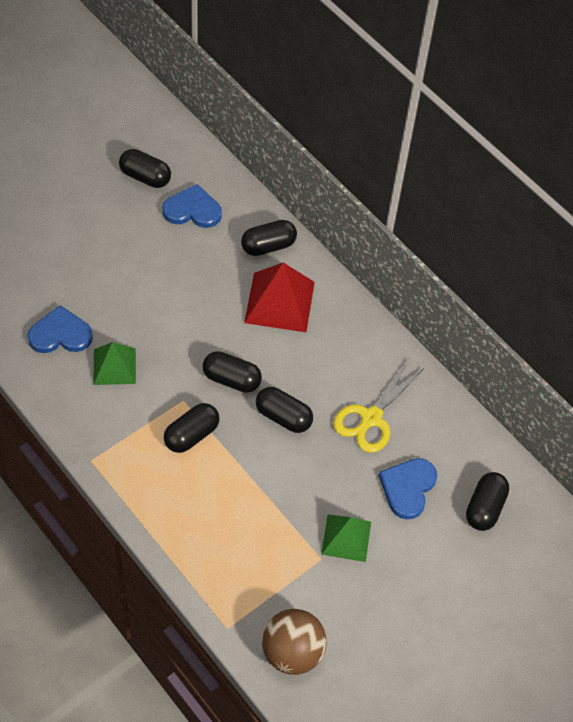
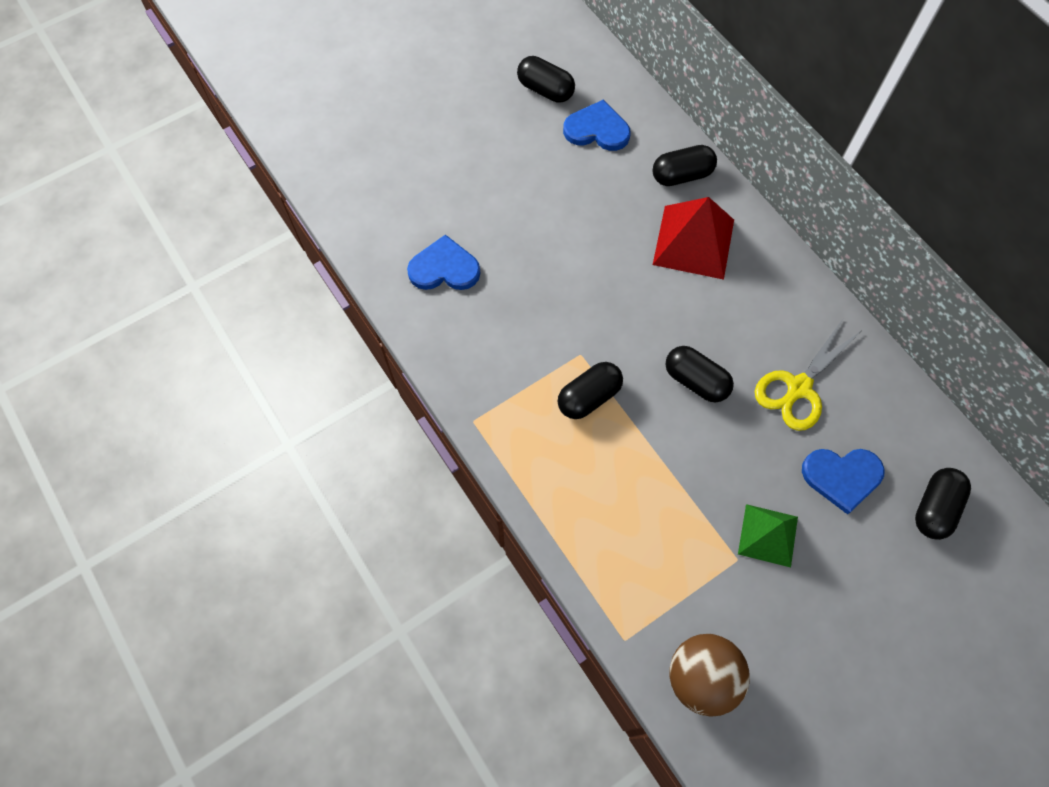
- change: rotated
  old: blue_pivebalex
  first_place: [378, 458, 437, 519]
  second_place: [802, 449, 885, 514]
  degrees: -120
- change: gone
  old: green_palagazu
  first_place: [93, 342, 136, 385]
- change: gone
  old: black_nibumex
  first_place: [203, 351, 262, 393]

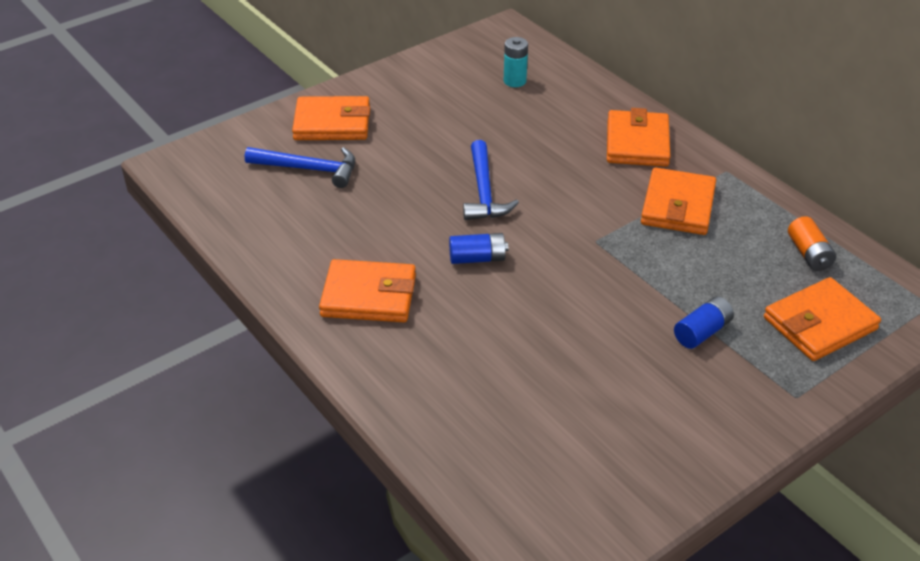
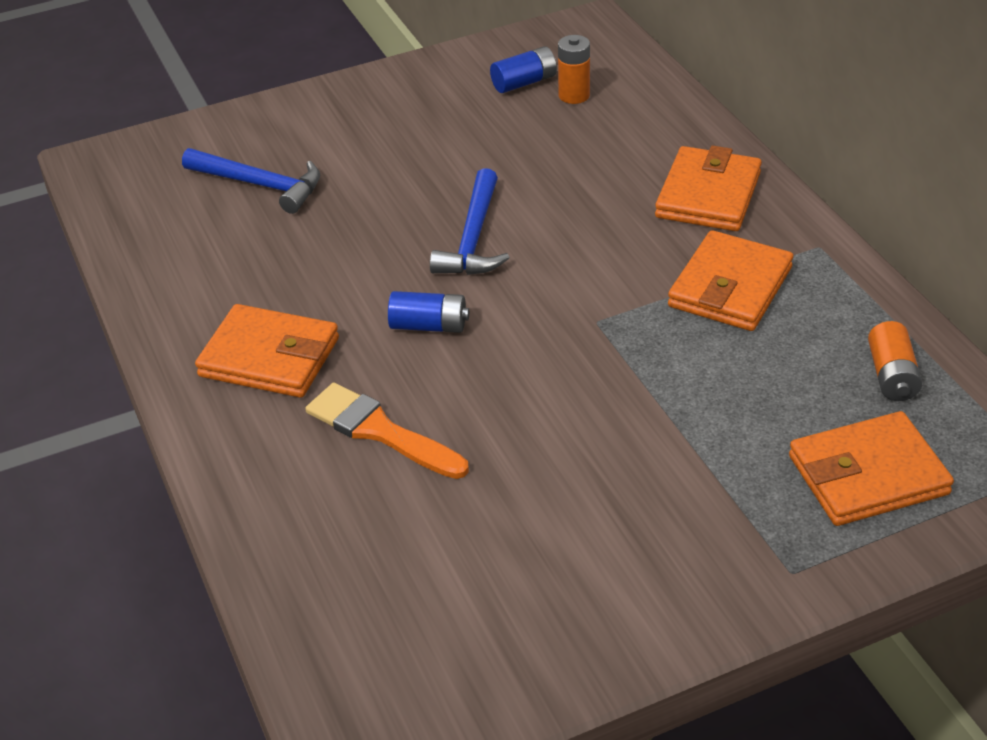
- change: new
  new: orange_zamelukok
  second_place: [305, 383, 469, 479]
- change: shifted
  old: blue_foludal
  first_place: [674, 296, 734, 349]
  second_place: [490, 46, 557, 93]
- change: repainted
  old: turquoise_foludal
  new: orange_foludal
  first_place: [504, 37, 528, 87]
  second_place: [558, 35, 590, 104]
- change: gone
  old: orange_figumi
  first_place: [292, 96, 370, 140]

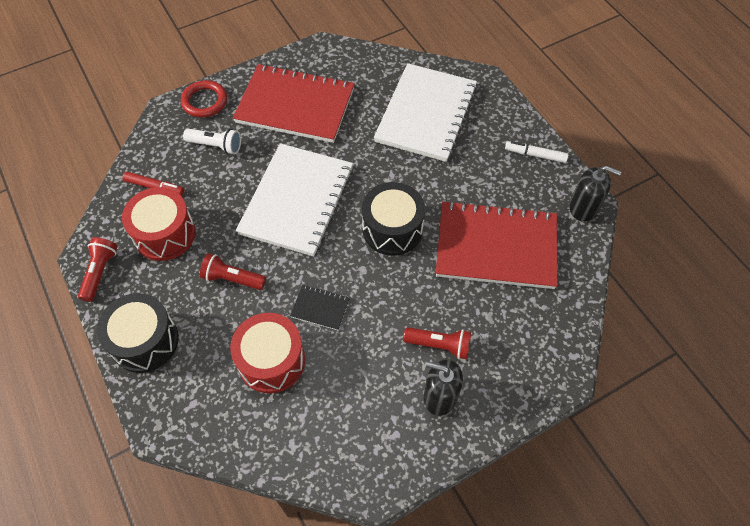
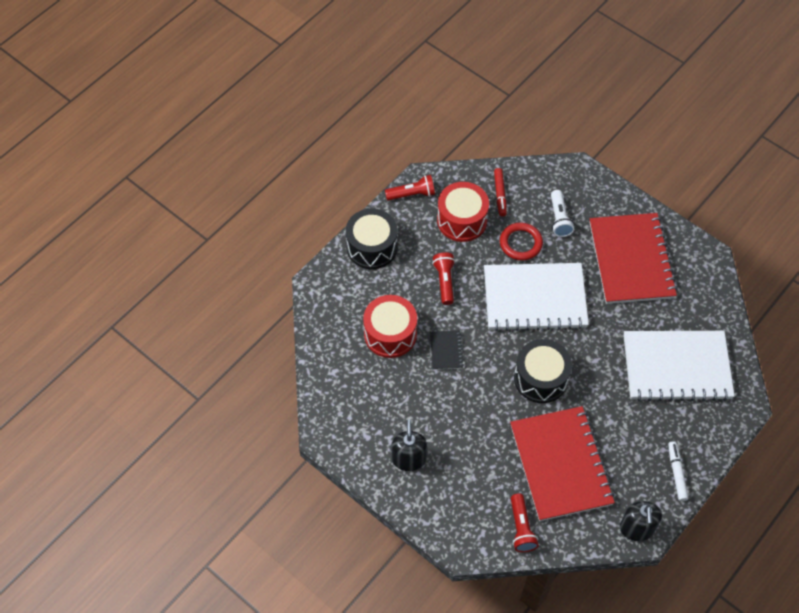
- change: shifted
  old: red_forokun
  first_place: [181, 80, 227, 118]
  second_place: [500, 223, 543, 260]
- change: shifted
  old: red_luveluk
  first_place: [403, 327, 471, 359]
  second_place: [511, 493, 539, 552]

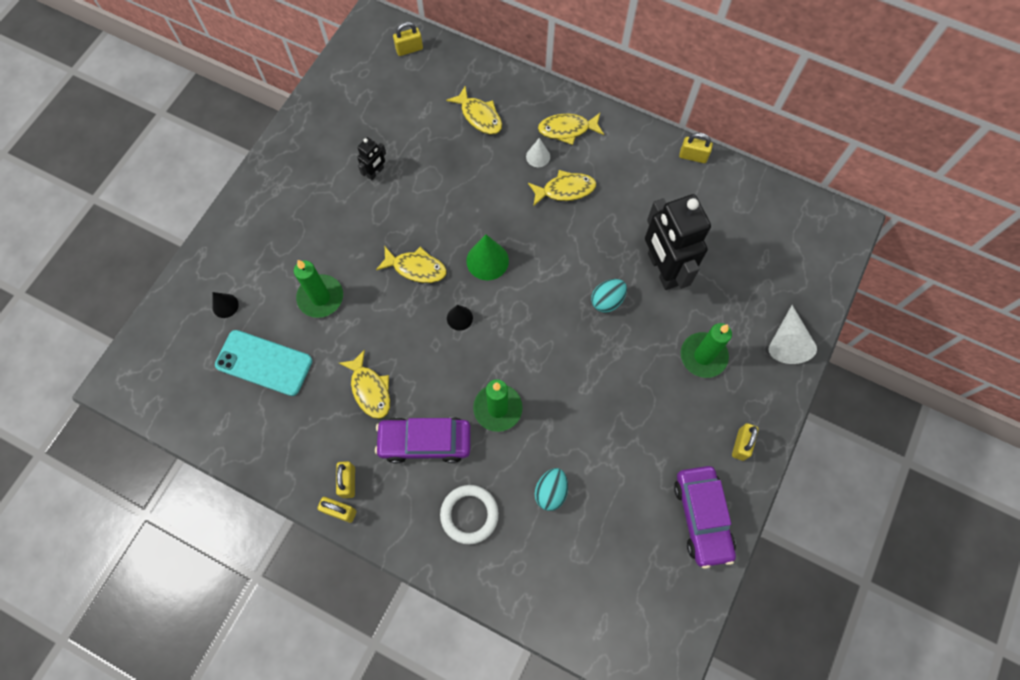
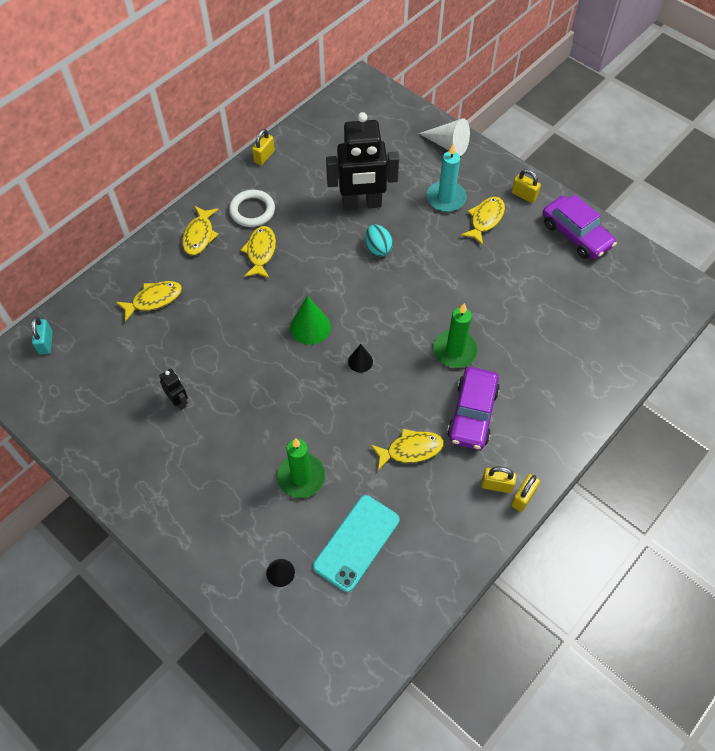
- change: repainted
  old: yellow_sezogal
  new: turquoise_sezogal
  first_place: [393, 22, 423, 56]
  second_place: [31, 317, 53, 355]
- change: shifted
  old: white_forokun
  first_place: [440, 485, 499, 544]
  second_place: [229, 190, 275, 227]
- change: repainted
  old: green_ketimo
  new: turquoise_ketimo
  first_place: [681, 323, 732, 378]
  second_place: [426, 143, 467, 212]
- change: shifted
  old: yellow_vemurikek
  first_place: [376, 247, 447, 283]
  second_place: [461, 197, 505, 245]
- change: rotated
  old: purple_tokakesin
  first_place: [674, 466, 736, 569]
  second_place: [542, 195, 617, 259]
  degrees: 45
- change: gone
  old: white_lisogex
  first_place: [526, 138, 550, 167]
- change: gone
  old: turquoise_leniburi
  first_place: [535, 468, 568, 511]

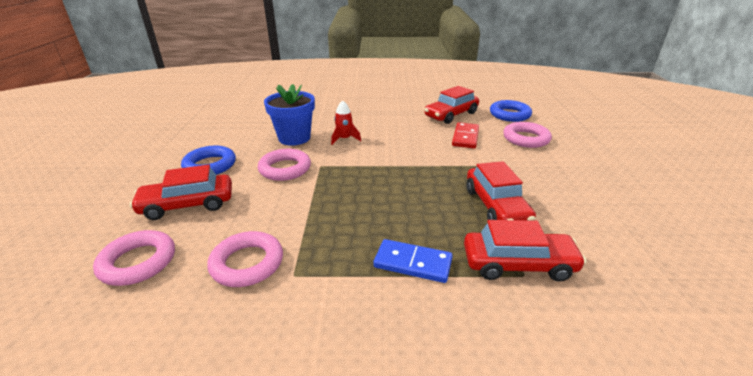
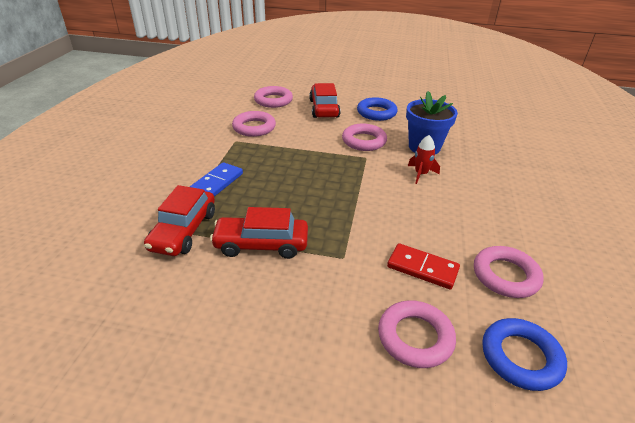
- change: swapped
  old: red_tokakesin
  new: pink_forokun
  first_place: [424, 86, 479, 124]
  second_place: [474, 246, 544, 298]

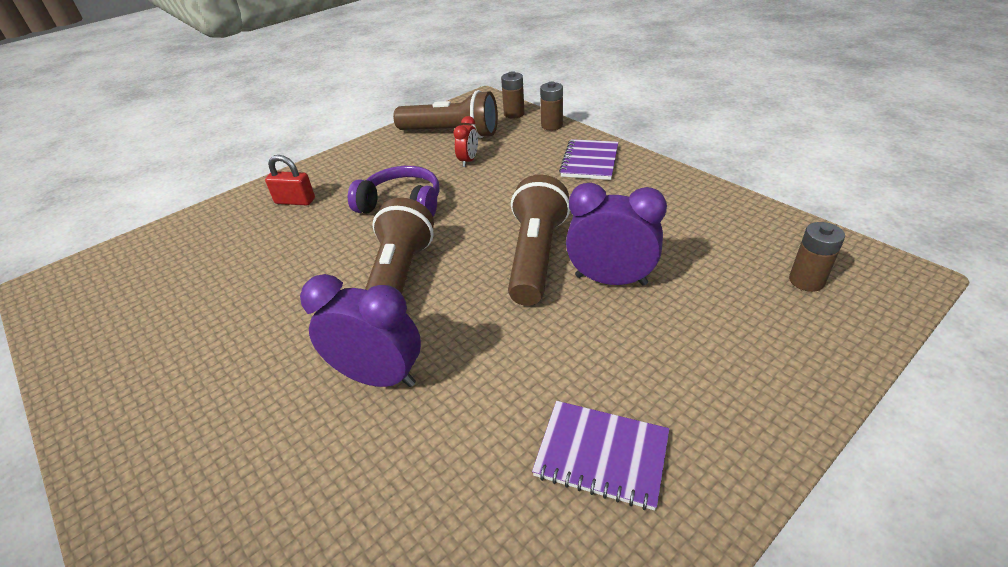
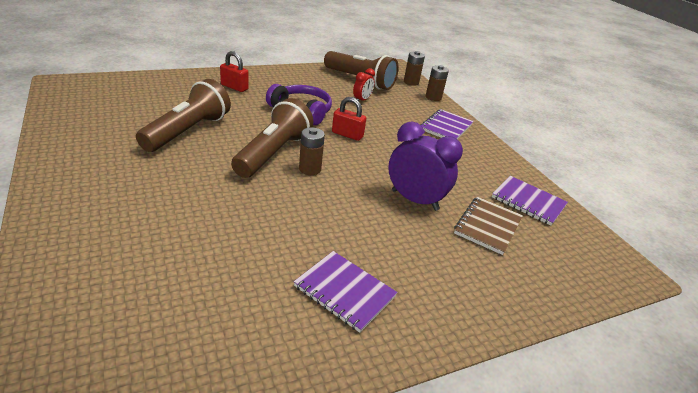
- change: shifted
  old: brown_luveluk
  first_place: [508, 175, 570, 306]
  second_place: [136, 79, 231, 152]
- change: shifted
  old: brown_foludal
  first_place: [789, 222, 845, 292]
  second_place: [299, 127, 325, 175]
- change: new
  new: red_sezogal
  second_place: [332, 97, 366, 141]
- change: new
  new: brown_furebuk
  second_place: [454, 197, 523, 255]
- change: new
  new: purple_furebuk
  second_place: [492, 176, 568, 226]
- change: gone
  old: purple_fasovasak
  first_place: [300, 274, 421, 387]

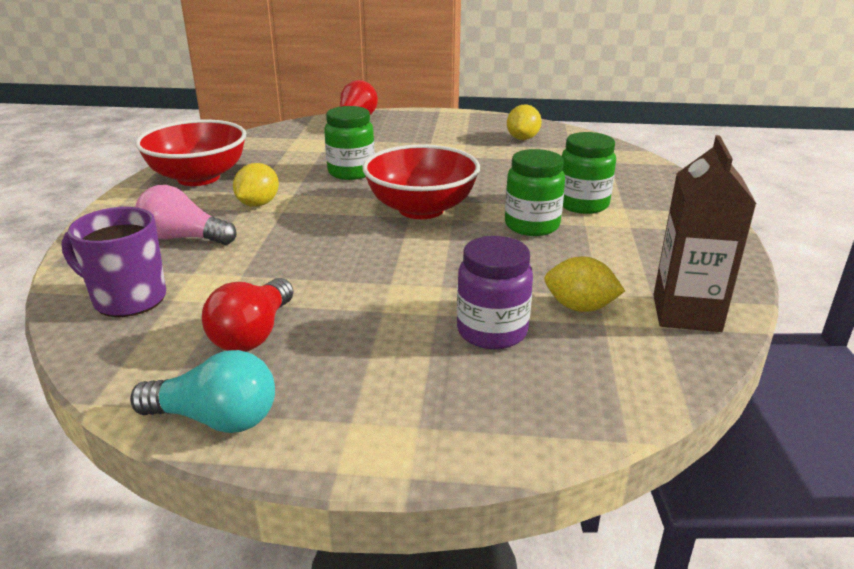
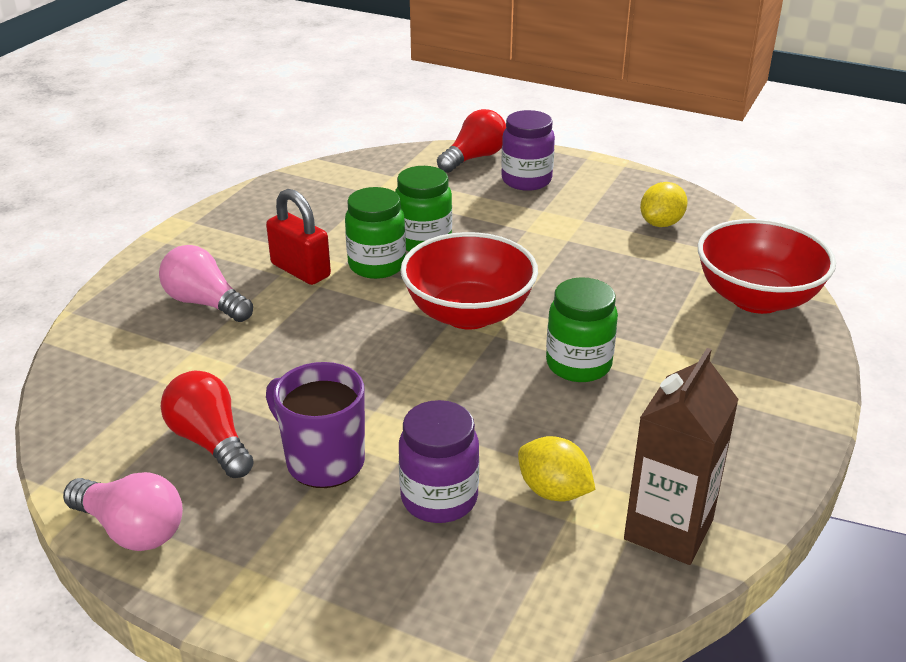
- change: repainted
  old: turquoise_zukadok
  new: pink_zukadok
  first_place: [130, 350, 275, 433]
  second_place: [63, 472, 183, 551]
- change: rotated
  old: red_zukadok
  first_place: [202, 278, 294, 352]
  second_place: [161, 371, 254, 478]
  degrees: 105
- change: swapped
  old: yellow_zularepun
  new: red_sezogal
  first_place: [233, 163, 279, 207]
  second_place: [266, 189, 331, 285]
- change: shifted
  old: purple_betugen
  first_place: [61, 207, 166, 317]
  second_place: [266, 362, 365, 488]
- change: shifted
  old: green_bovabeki
  first_place: [562, 132, 616, 214]
  second_place: [345, 187, 406, 279]
- change: new
  new: purple_bovabeki
  second_place: [501, 110, 555, 191]
- change: shifted
  old: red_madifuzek
  first_place: [135, 120, 246, 186]
  second_place: [698, 219, 836, 314]

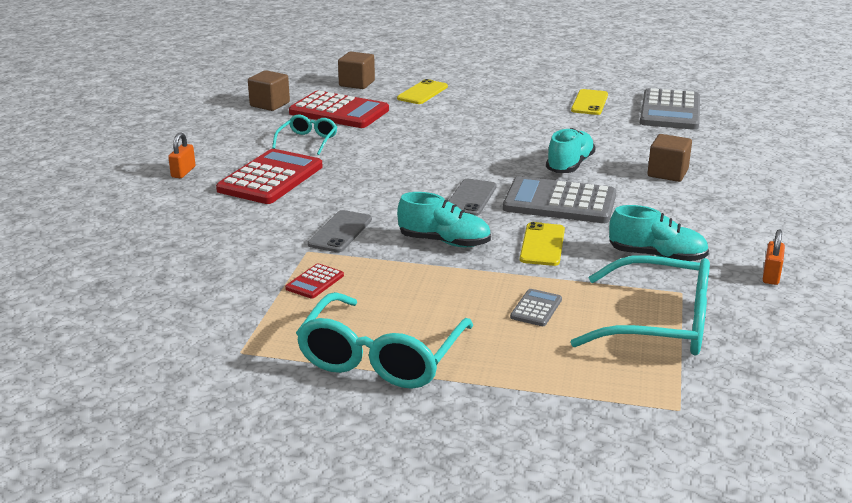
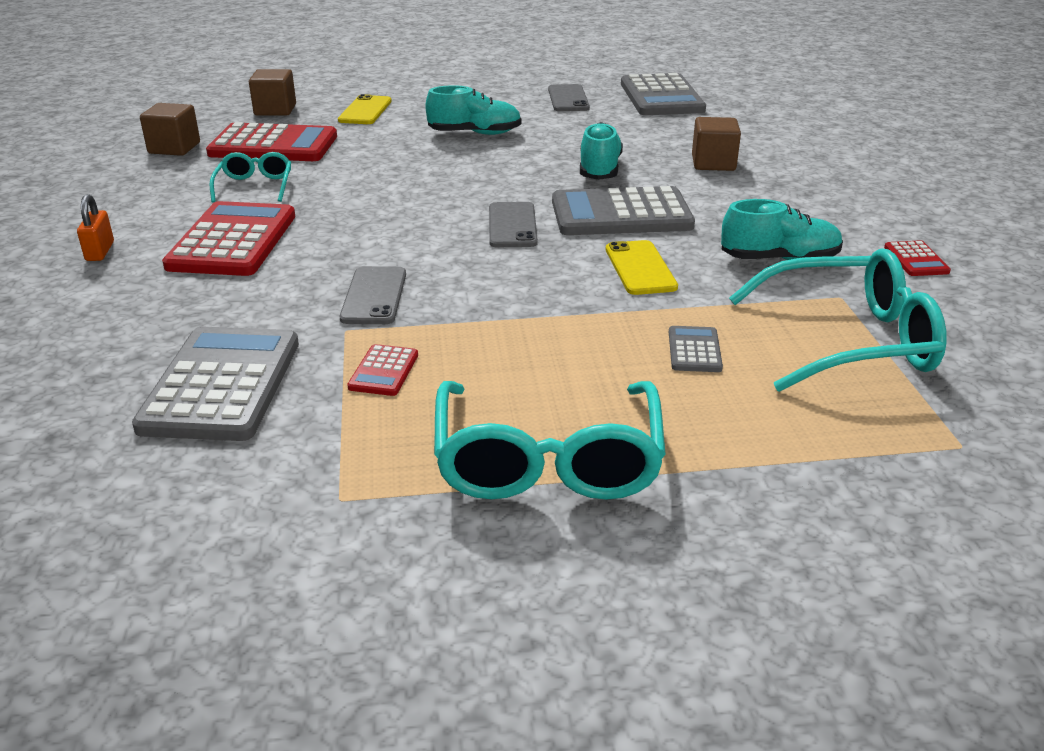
- change: new
  new: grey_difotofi
  second_place: [132, 327, 299, 441]
- change: shifted
  old: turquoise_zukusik
  first_place: [397, 192, 491, 247]
  second_place: [425, 85, 521, 135]
- change: repainted
  old: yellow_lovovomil
  new: grey_lovovomil
  first_place: [571, 89, 608, 115]
  second_place: [548, 84, 590, 111]
- change: swapped
  old: orange_sezogal
  new: red_difotofi
  first_place: [763, 230, 785, 285]
  second_place: [884, 240, 951, 276]

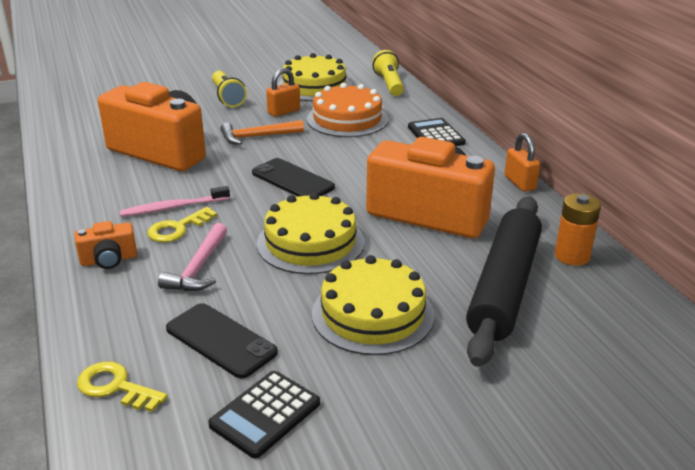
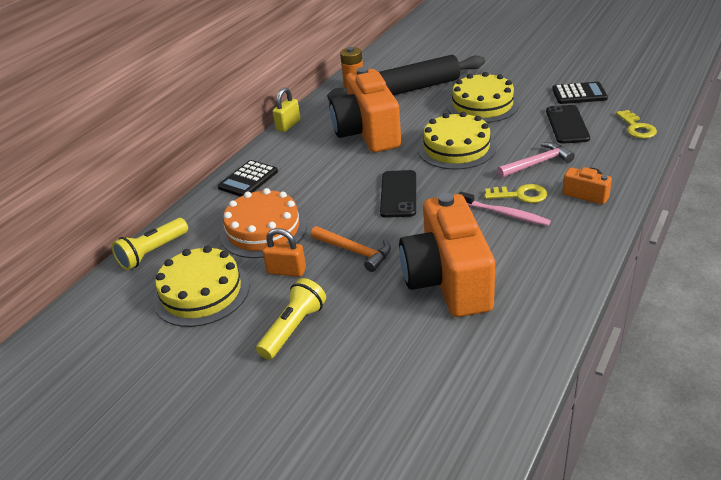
- change: repainted
  old: orange_sezogal
  new: yellow_sezogal
  first_place: [504, 133, 540, 192]
  second_place: [273, 87, 300, 132]

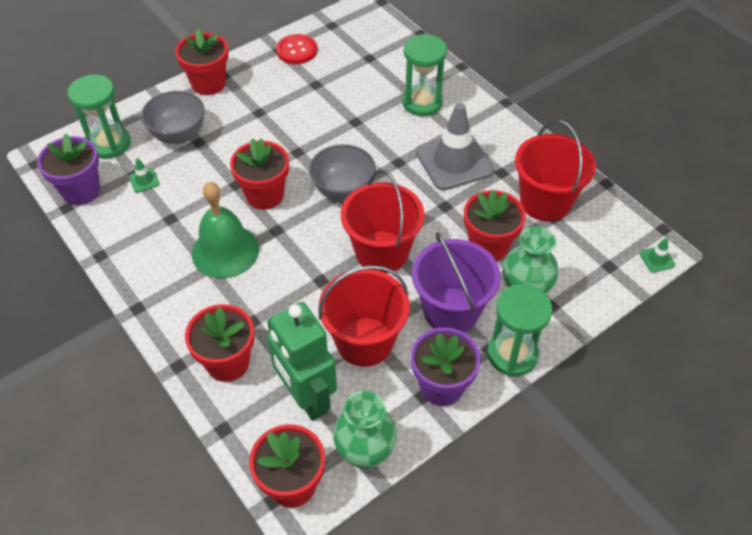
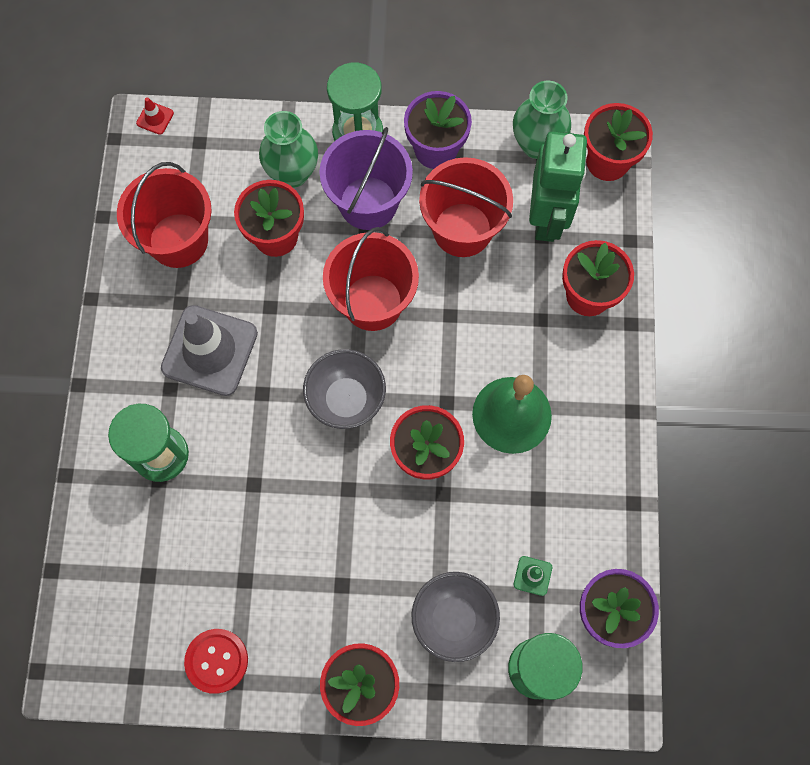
- change: repainted
  old: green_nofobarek
  new: red_nofobarek
  first_place: [640, 238, 675, 273]
  second_place: [136, 97, 174, 135]

